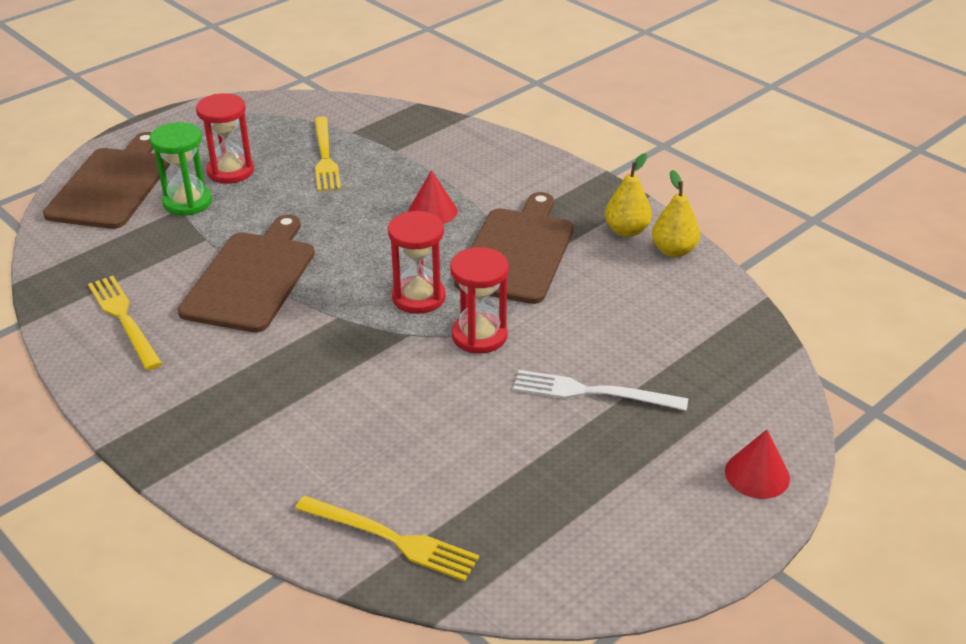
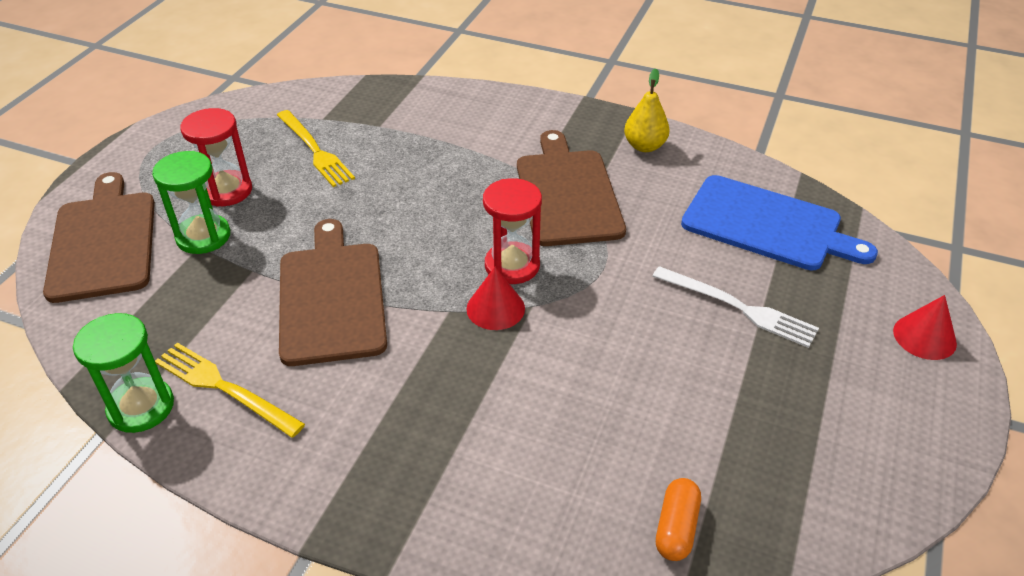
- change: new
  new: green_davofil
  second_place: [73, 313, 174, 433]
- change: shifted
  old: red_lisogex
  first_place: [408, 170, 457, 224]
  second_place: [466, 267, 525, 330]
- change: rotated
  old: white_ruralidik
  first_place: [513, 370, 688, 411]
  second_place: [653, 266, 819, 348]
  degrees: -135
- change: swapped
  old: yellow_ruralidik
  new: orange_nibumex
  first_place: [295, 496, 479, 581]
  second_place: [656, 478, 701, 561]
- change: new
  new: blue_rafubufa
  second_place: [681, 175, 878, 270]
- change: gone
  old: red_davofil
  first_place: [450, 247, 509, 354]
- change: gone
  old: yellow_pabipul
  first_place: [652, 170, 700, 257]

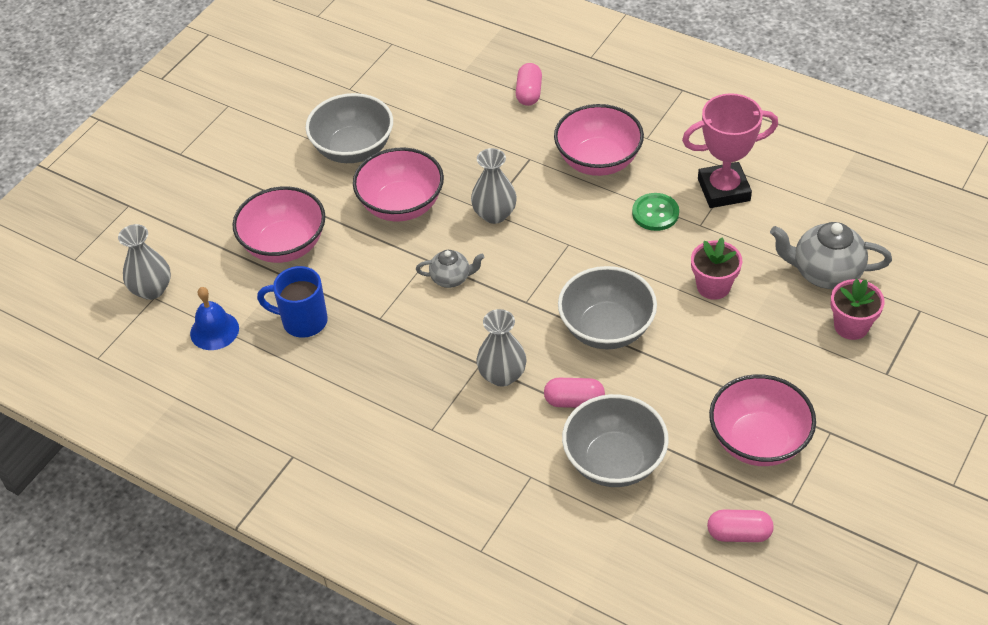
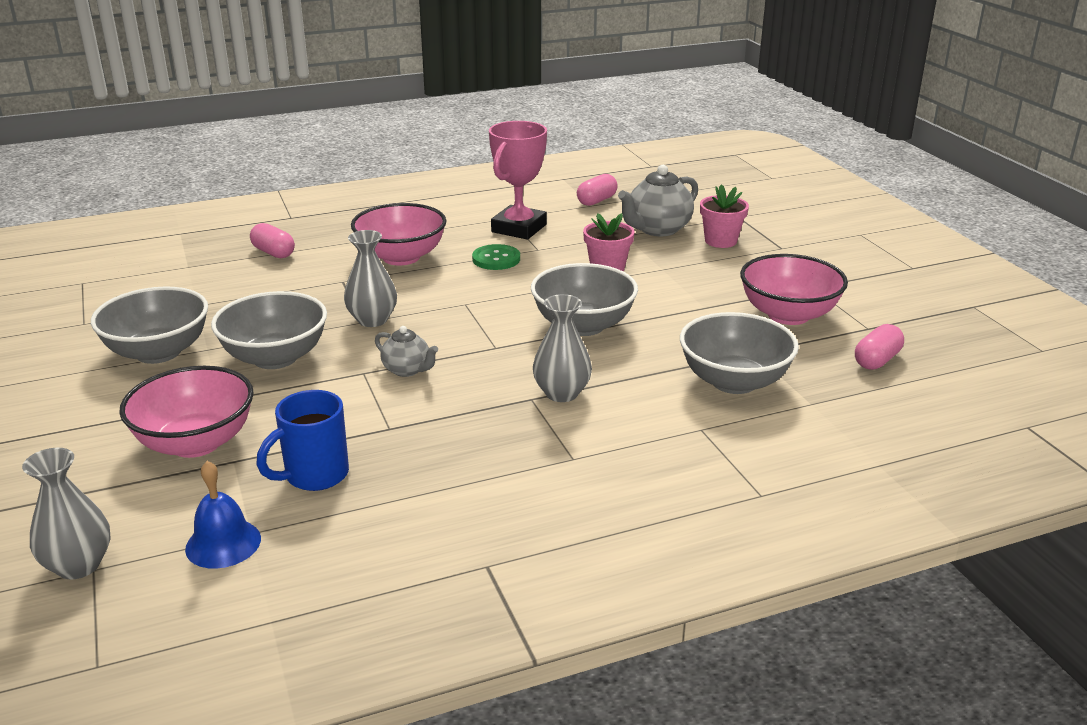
- change: repainted
  old: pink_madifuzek
  new: grey_madifuzek
  first_place: [353, 148, 444, 221]
  second_place: [211, 291, 327, 369]
- change: rotated
  old: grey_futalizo
  first_place: [416, 250, 484, 288]
  second_place: [375, 326, 438, 377]
  degrees: 90
- change: shifted
  old: pink_nibumex
  first_place: [544, 378, 605, 408]
  second_place: [577, 174, 618, 206]

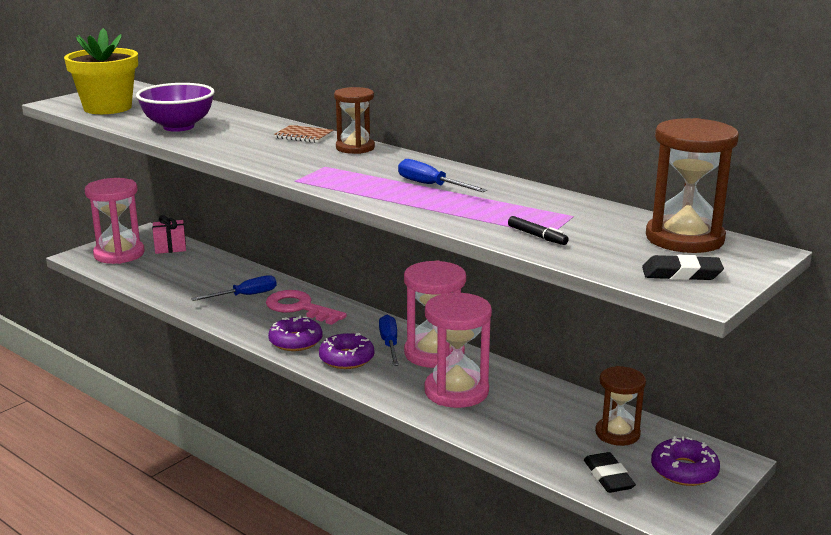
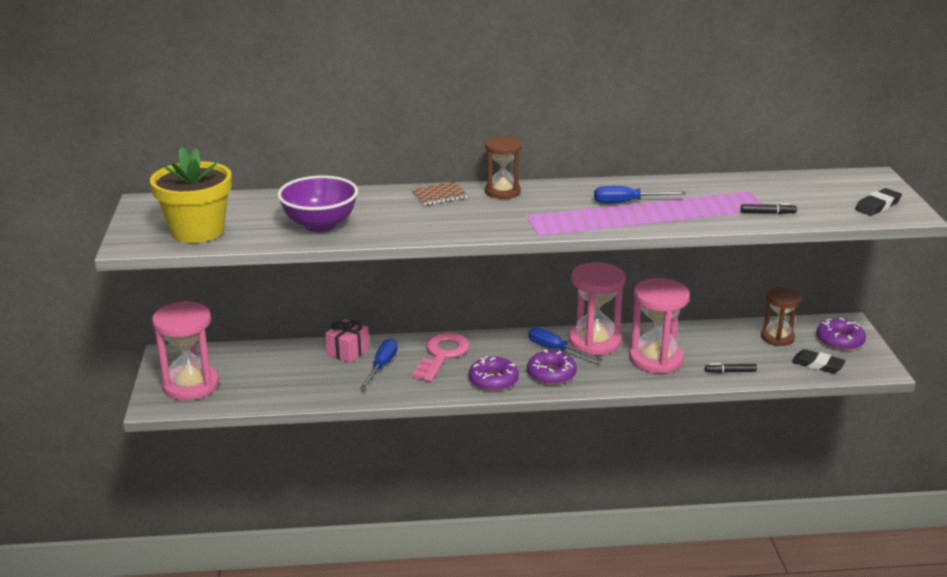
- change: shifted
  old: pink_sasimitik
  first_place: [152, 215, 186, 254]
  second_place: [325, 319, 369, 363]
- change: rotated
  old: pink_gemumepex
  first_place: [266, 290, 347, 325]
  second_place: [412, 333, 470, 382]
  degrees: 120
- change: new
  new: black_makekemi
  second_place: [705, 363, 757, 373]
- change: gone
  old: brown_davofil
  first_place: [646, 118, 739, 253]

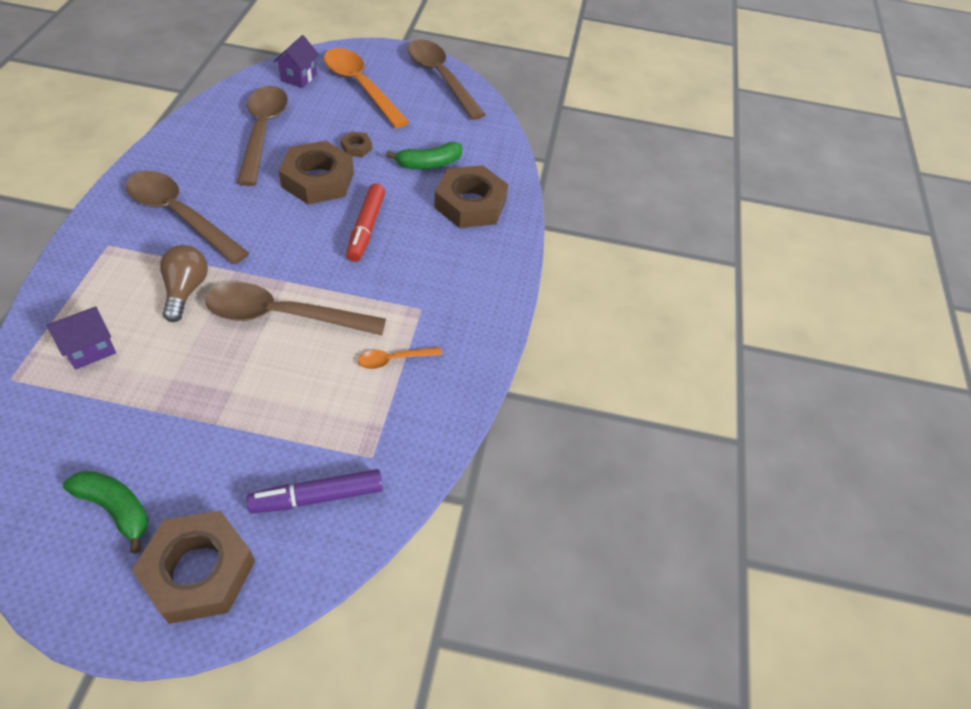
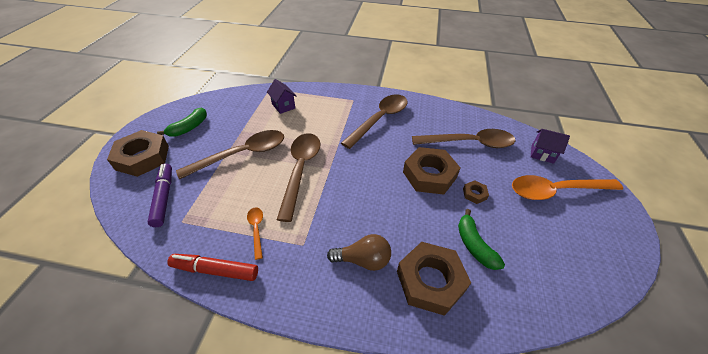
- change: shifted
  old: red_makekemi
  first_place: [346, 184, 385, 262]
  second_place: [167, 254, 258, 281]
- change: shifted
  old: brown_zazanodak
  first_place: [407, 40, 486, 120]
  second_place: [176, 130, 284, 179]
- change: shifted
  old: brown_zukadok
  first_place: [160, 245, 208, 322]
  second_place: [327, 234, 391, 271]
- change: rotated
  old: orange_zazanodak
  first_place: [324, 48, 409, 128]
  second_place: [512, 175, 623, 200]
  degrees: -150

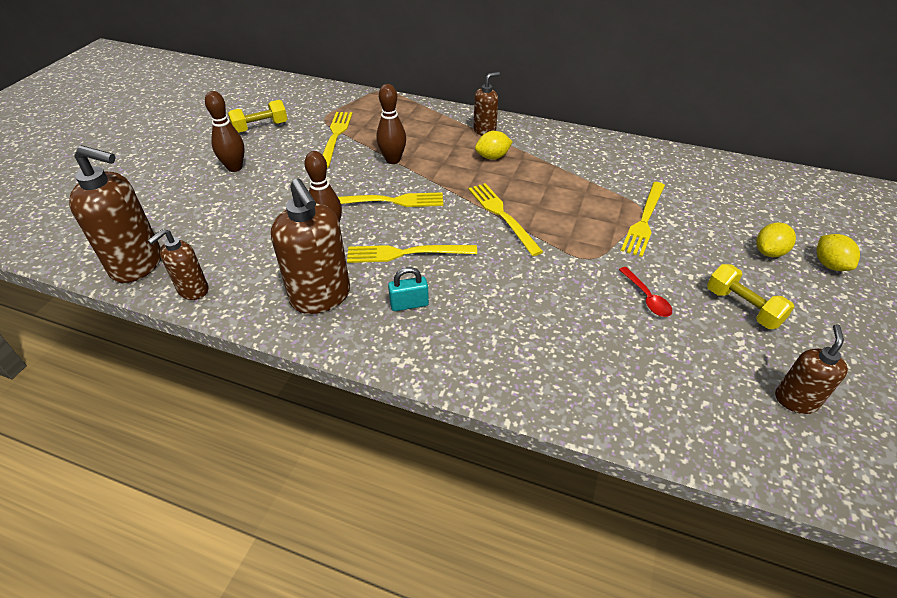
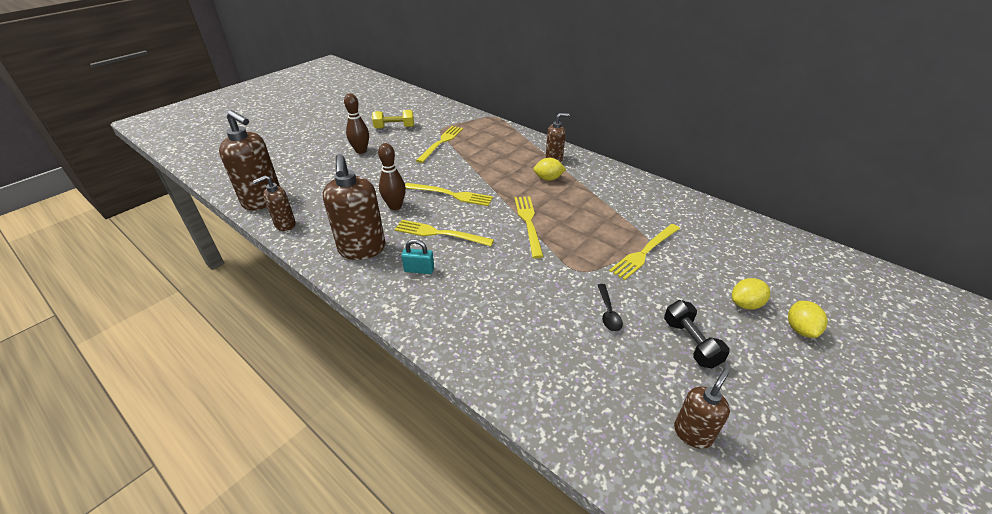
- change: repainted
  old: red_zazanodak
  new: black_zazanodak
  first_place: [619, 267, 672, 317]
  second_place: [598, 284, 623, 332]
- change: repainted
  old: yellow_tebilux
  new: black_tebilux
  first_place: [707, 264, 794, 329]
  second_place: [664, 300, 730, 369]
- change: gone
  old: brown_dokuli
  first_place: [376, 84, 406, 164]

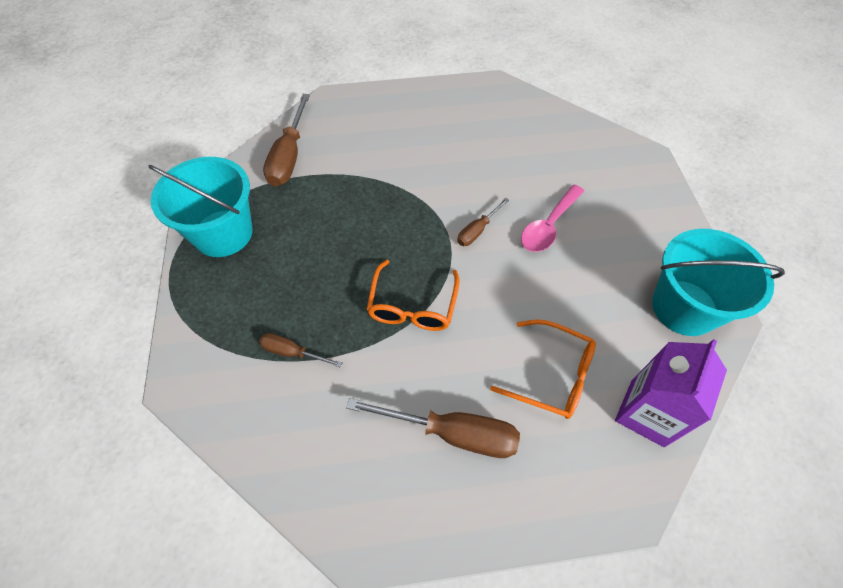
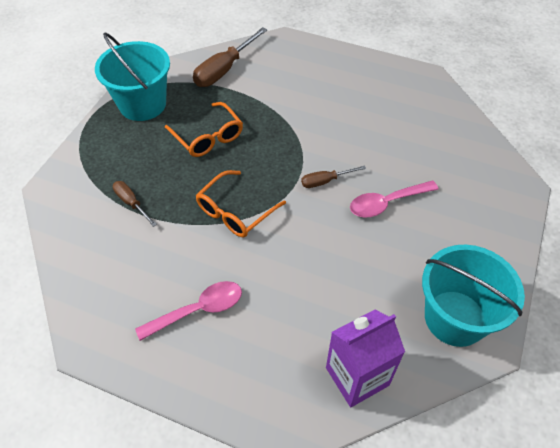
- change: swapped
  old: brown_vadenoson
  new: pink_zazanodak
  first_place: [346, 398, 520, 458]
  second_place: [135, 281, 242, 341]
- change: shifted
  old: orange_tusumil
  first_place: [490, 319, 596, 419]
  second_place: [165, 102, 243, 157]

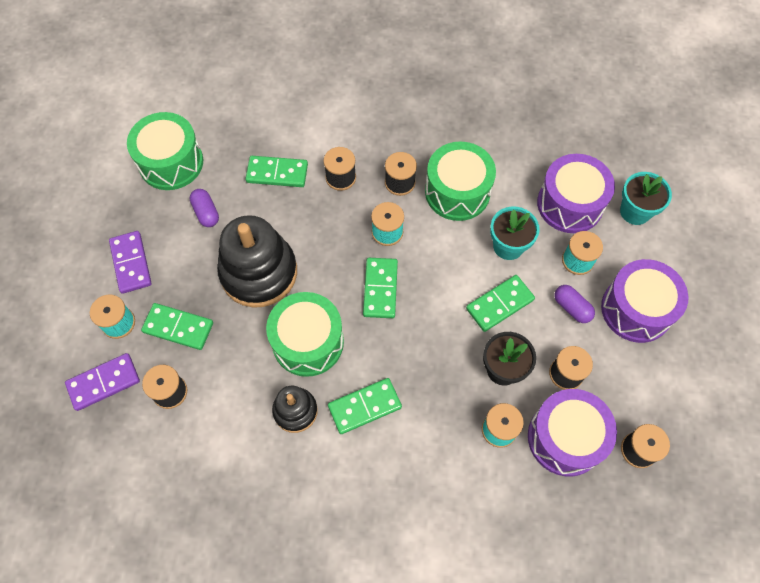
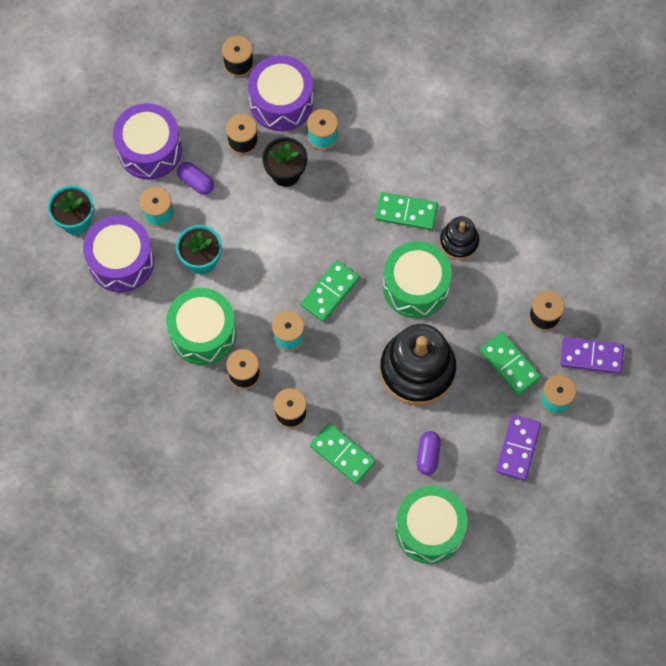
- change: rotated
  old: purple_nibumex
  first_place: [554, 285, 595, 323]
  second_place: [177, 162, 214, 195]
  degrees: -45
- change: gone
  old: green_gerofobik
  first_place: [466, 275, 535, 332]

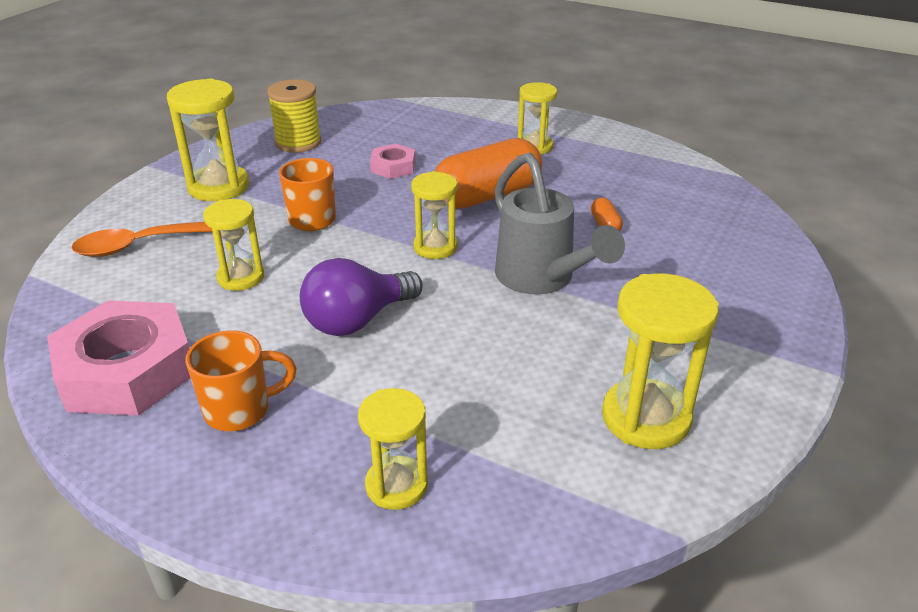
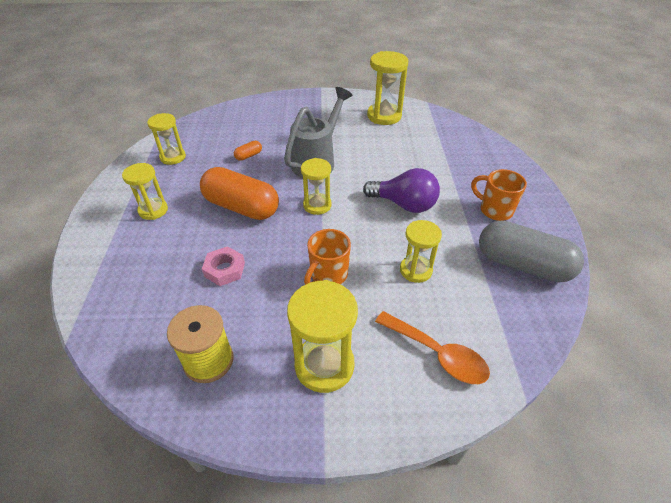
- change: shifted
  old: yellow_davofil
  first_place: [358, 388, 428, 510]
  second_place: [147, 113, 186, 165]
- change: swapped
  old: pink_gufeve
  new: grey_nibumex
  first_place: [47, 301, 190, 415]
  second_place: [479, 221, 584, 282]

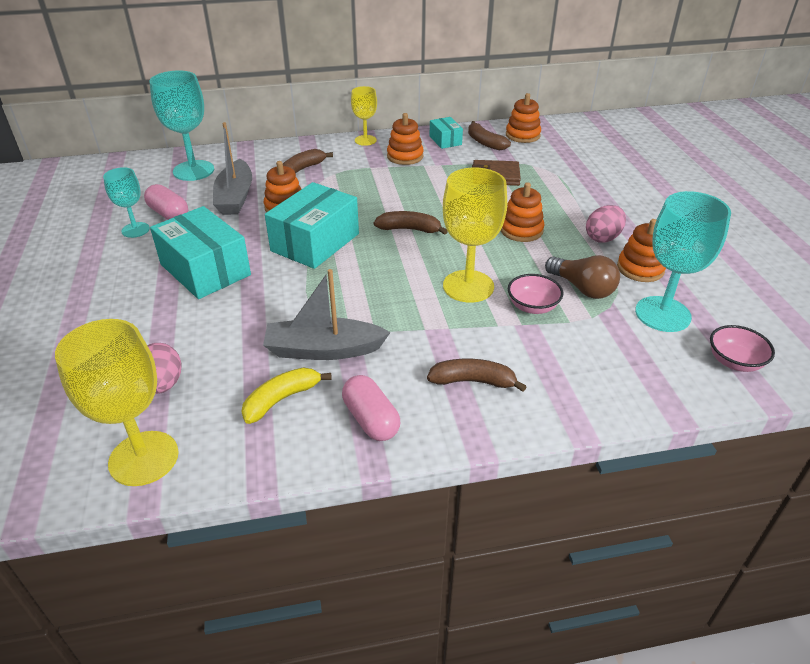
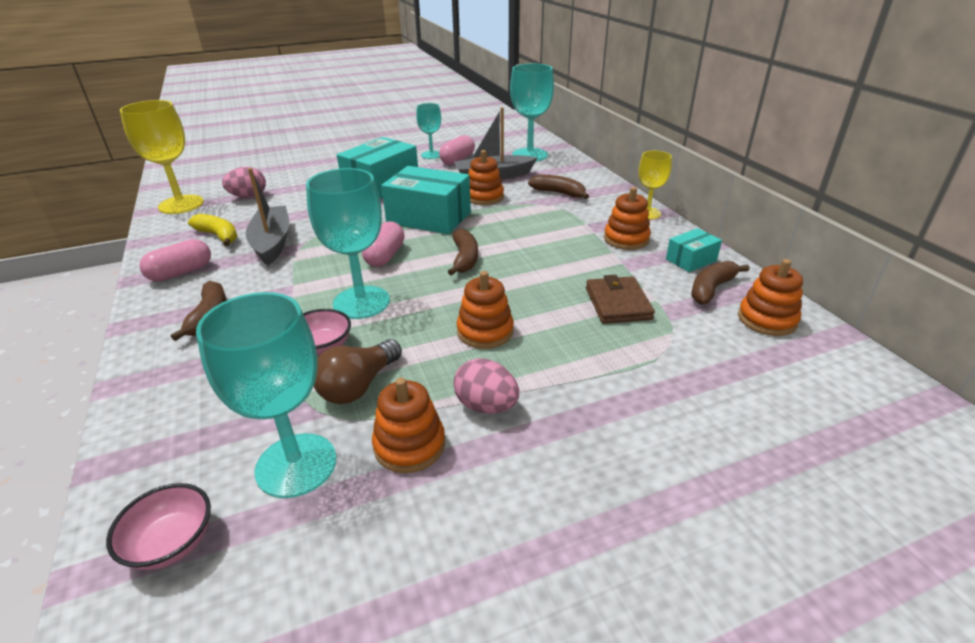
- change: repainted
  old: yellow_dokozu
  new: turquoise_dokozu
  first_place: [443, 167, 507, 303]
  second_place: [306, 168, 390, 319]
- change: new
  new: pink_nibumex
  second_place: [362, 221, 405, 267]

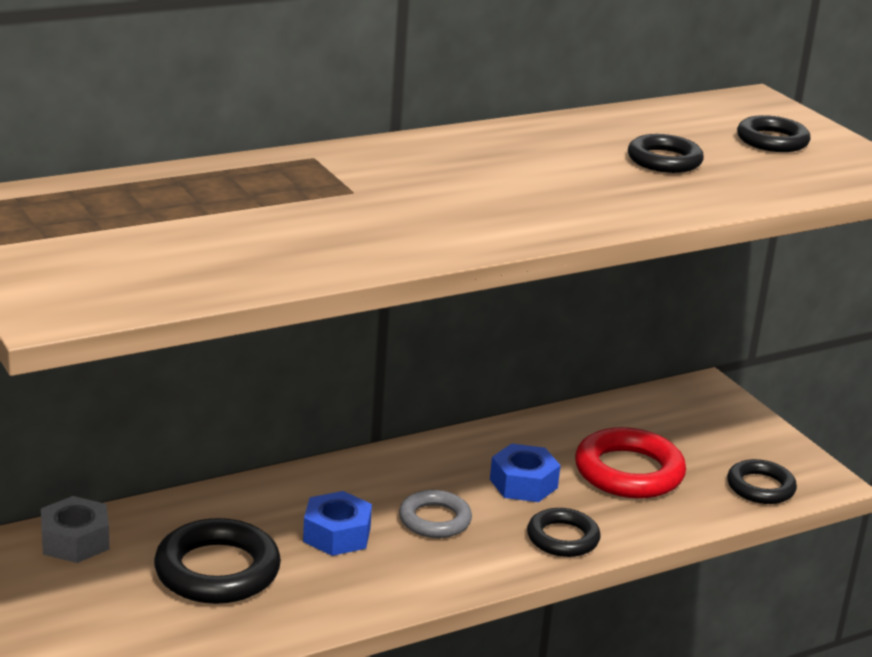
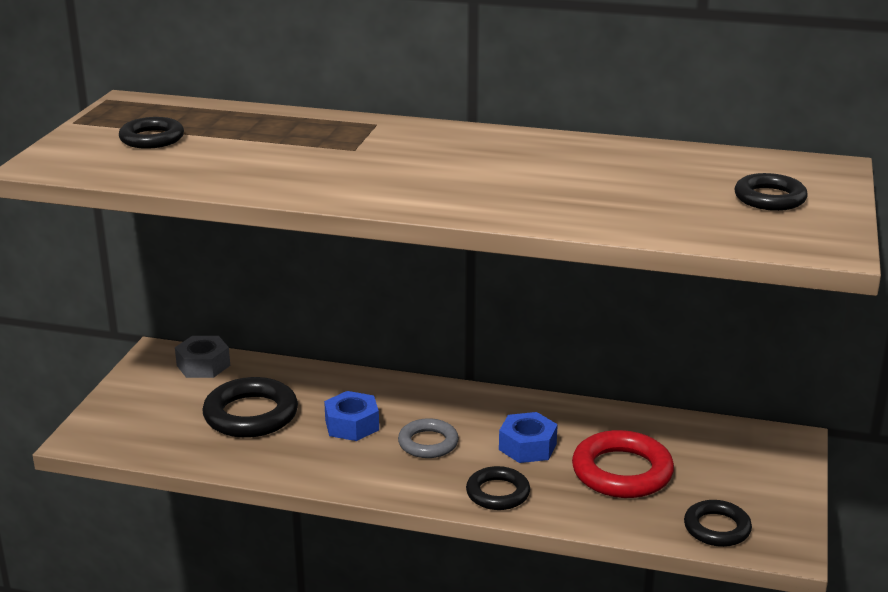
- change: shifted
  old: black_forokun
  first_place: [628, 134, 704, 173]
  second_place: [119, 117, 184, 149]

